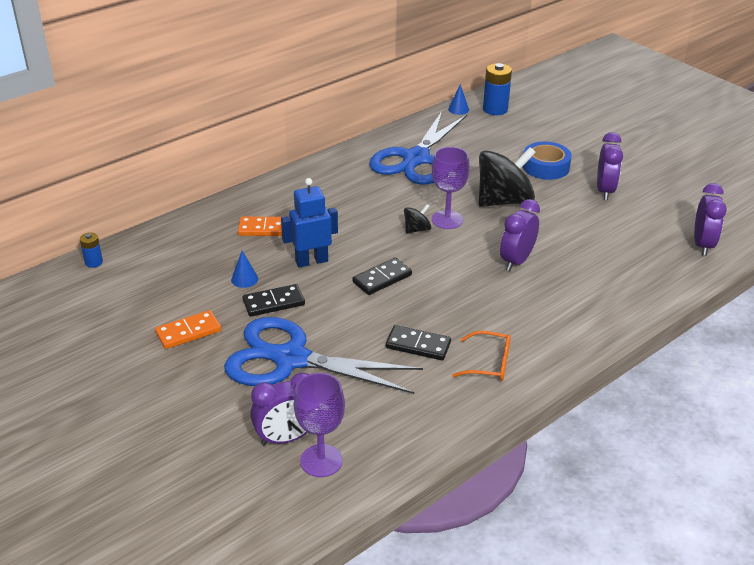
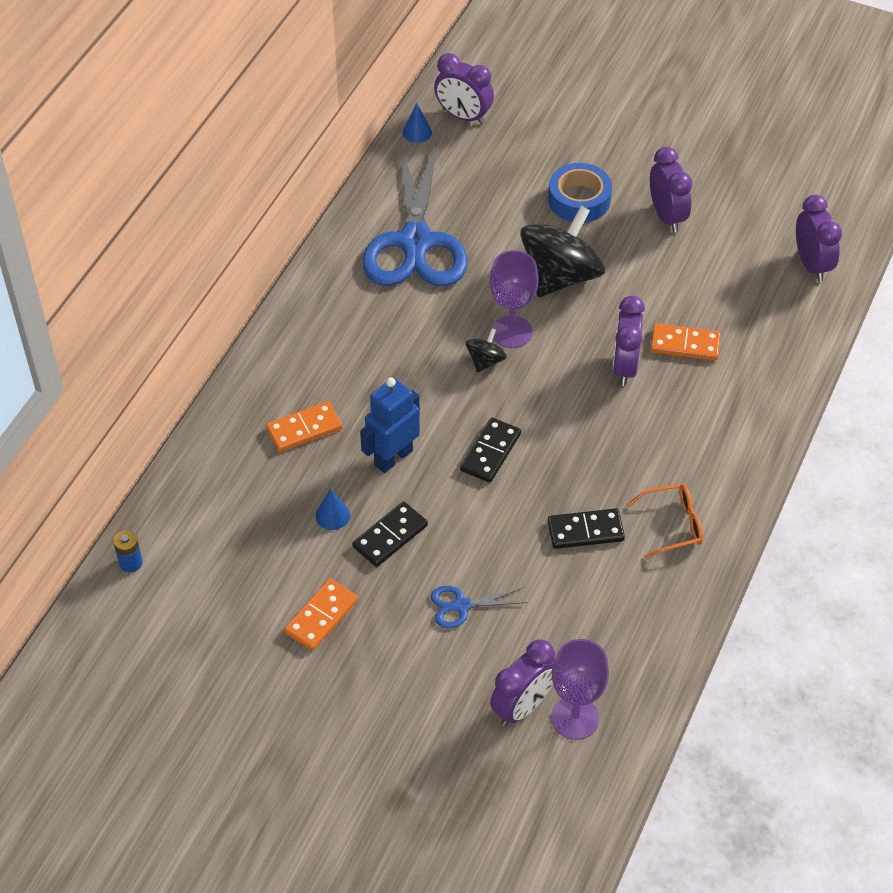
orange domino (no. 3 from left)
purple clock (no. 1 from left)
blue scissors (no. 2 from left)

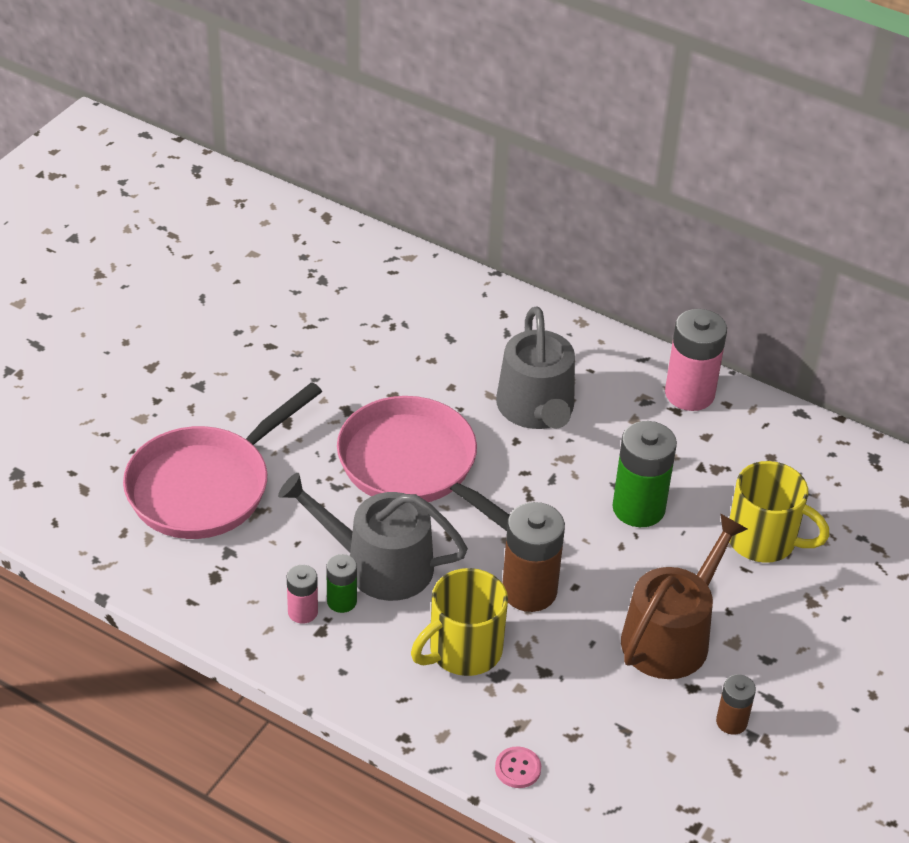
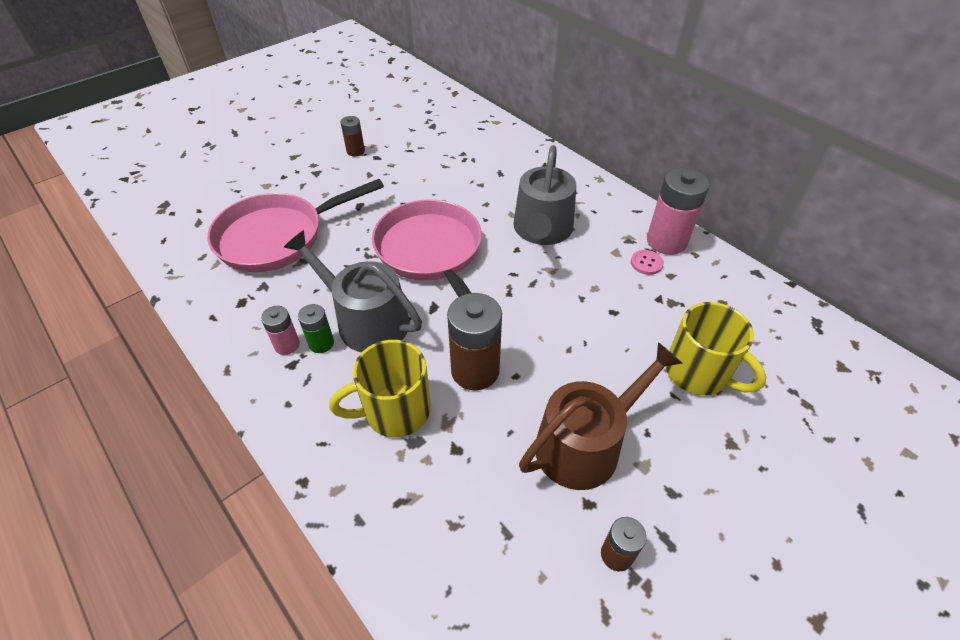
green battery (no. 2 from left in the first image)
brown battery (no. 1 from left)
pink button

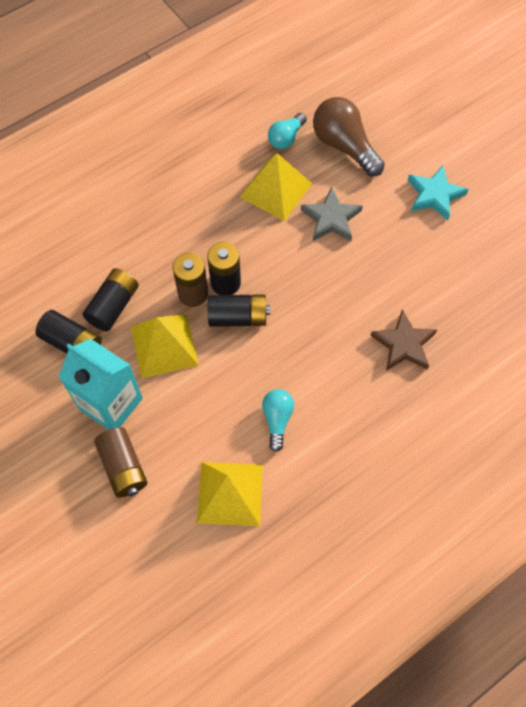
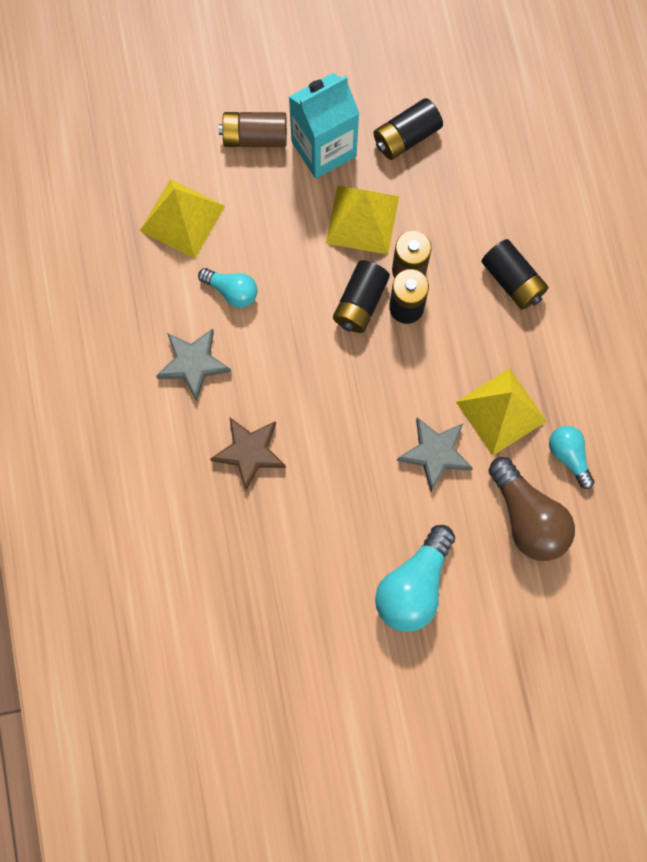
grey star (no. 1 from left)
black battery (no. 4 from left)
turquoise light bulb (no. 2 from left)
brown light bulb

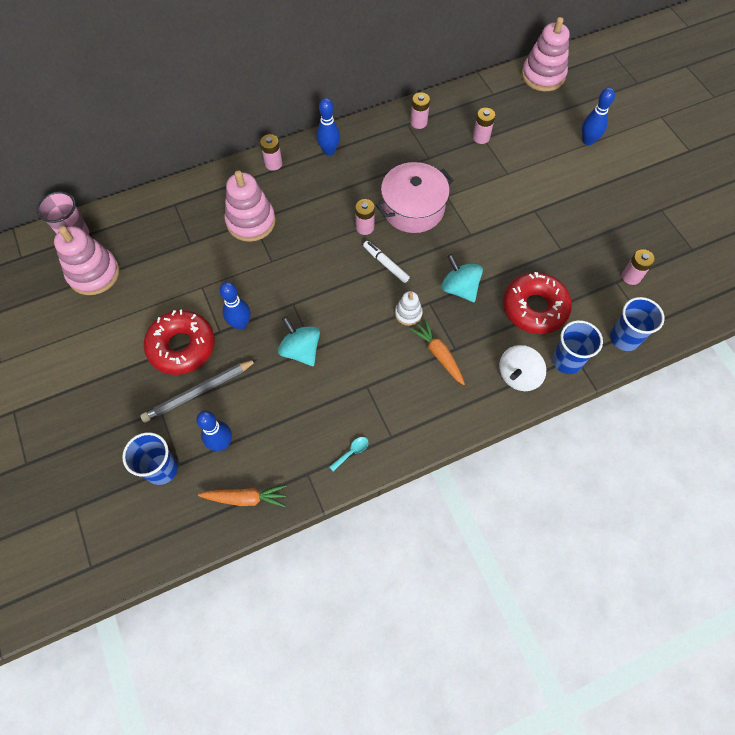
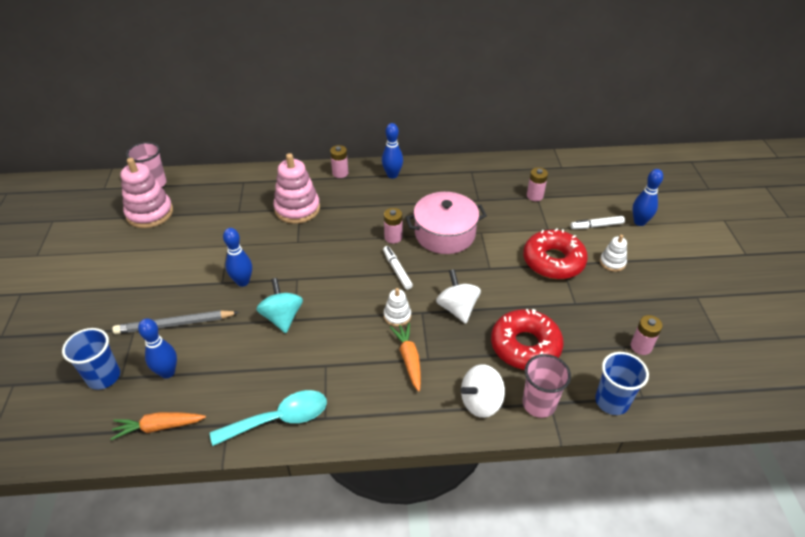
pink battery (no. 3 from left in the first image)
pink stacking toy (no. 3 from left in the first image)
white marker (no. 2 from left)
white stacking toy (no. 2 from left)
red donut (no. 2 from left)
white spinning top (no. 1 from left)
pink cup (no. 2 from left)
orange carrot (no. 1 from left)
turquoise spoon

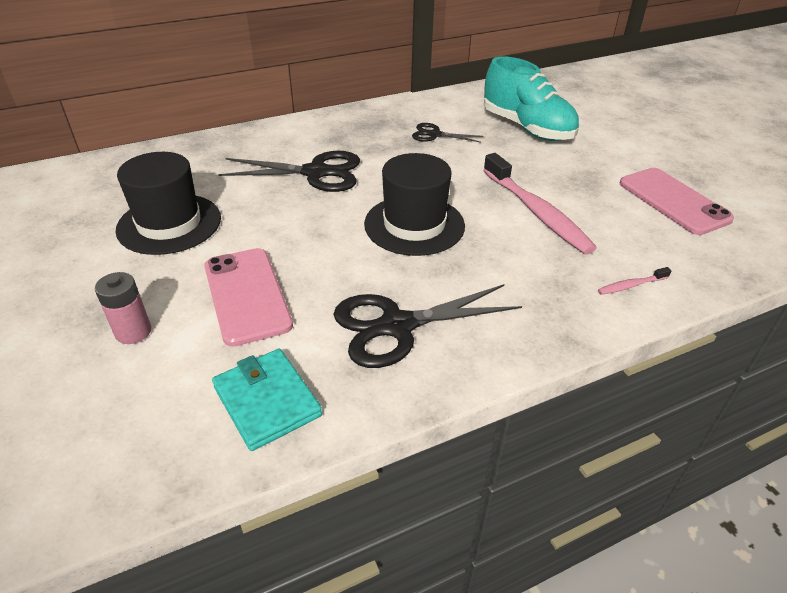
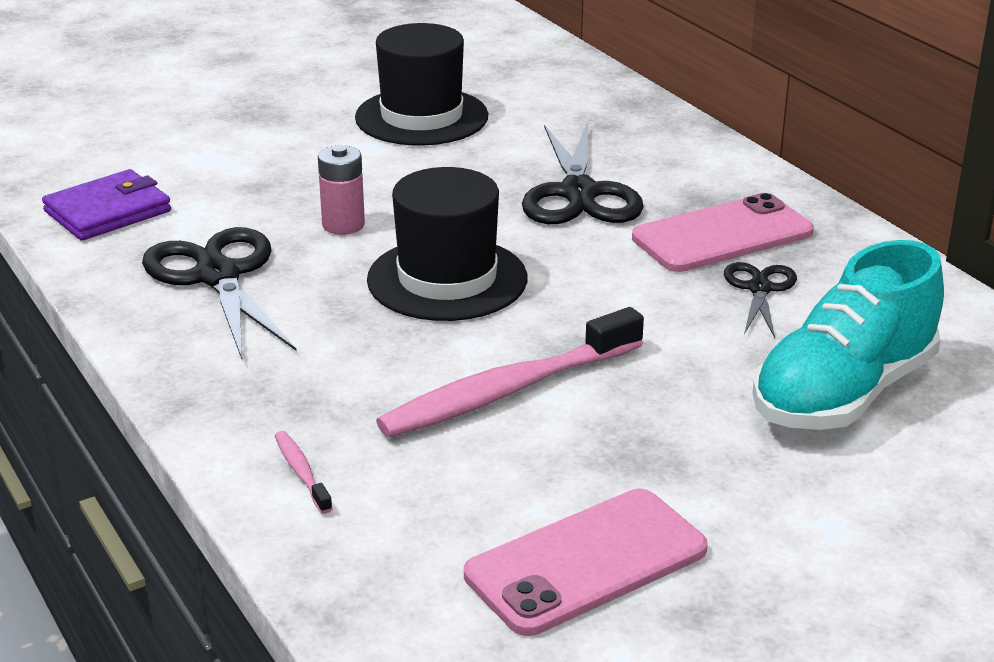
pink battery
pink phone (no. 2 from left)
purple wallet

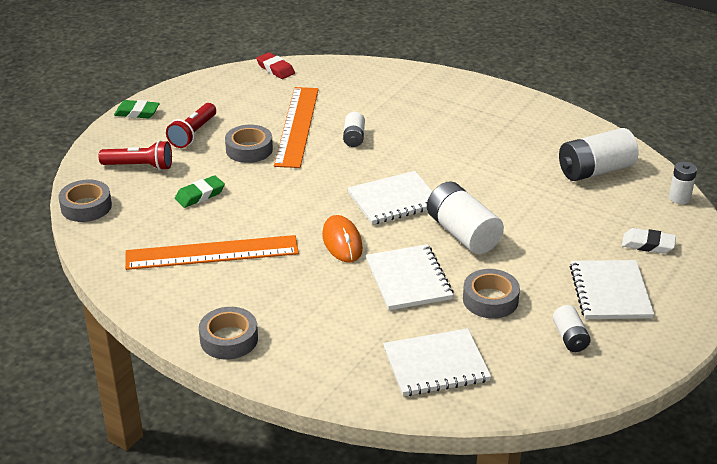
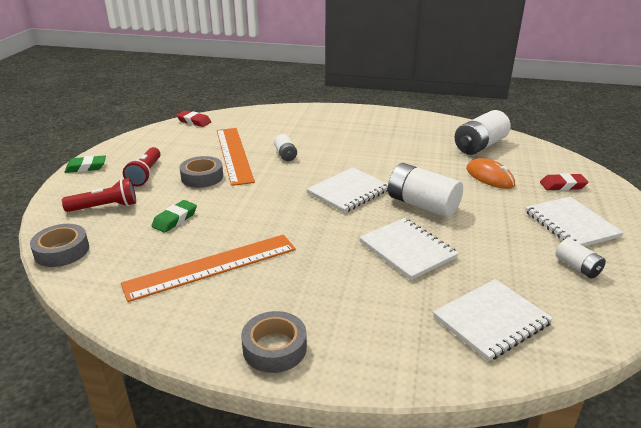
grey tape (no. 4 from left in the first image)
white battery (no. 5 from left in the first image)
orange mouse
red eraser (no. 2 from left)

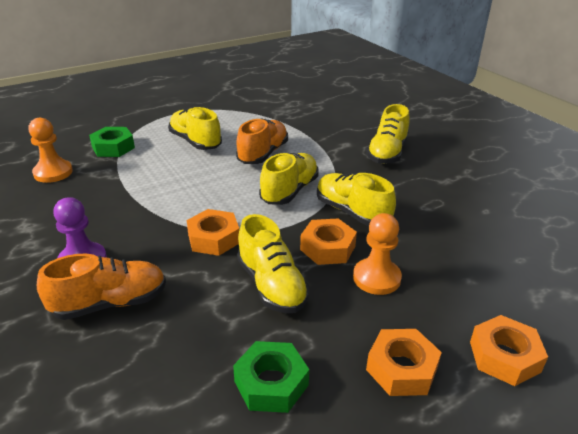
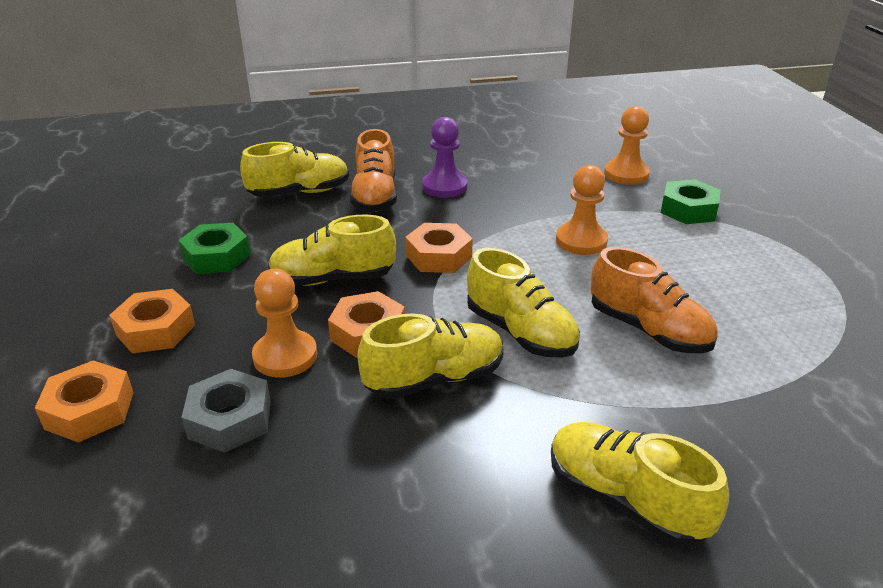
grey nut
orange pawn (no. 2 from left)
yellow shoe (no. 1 from left)

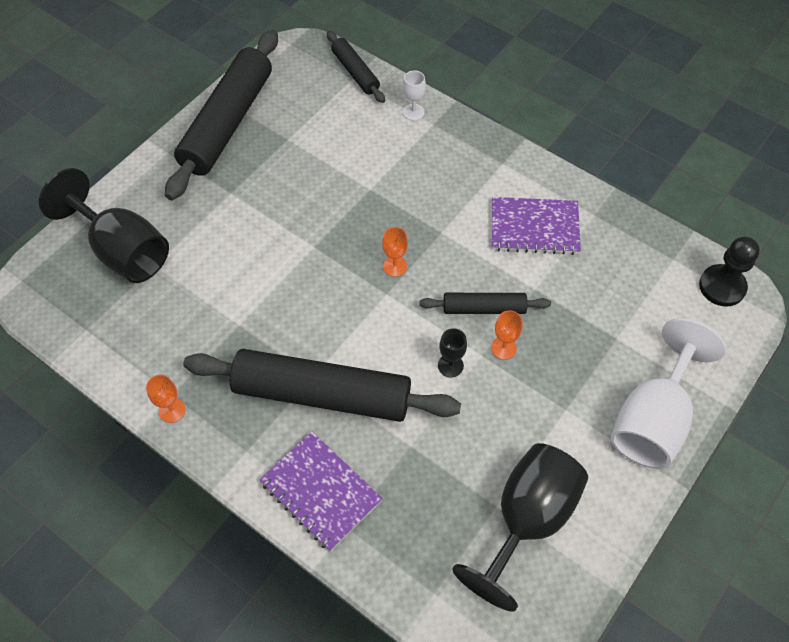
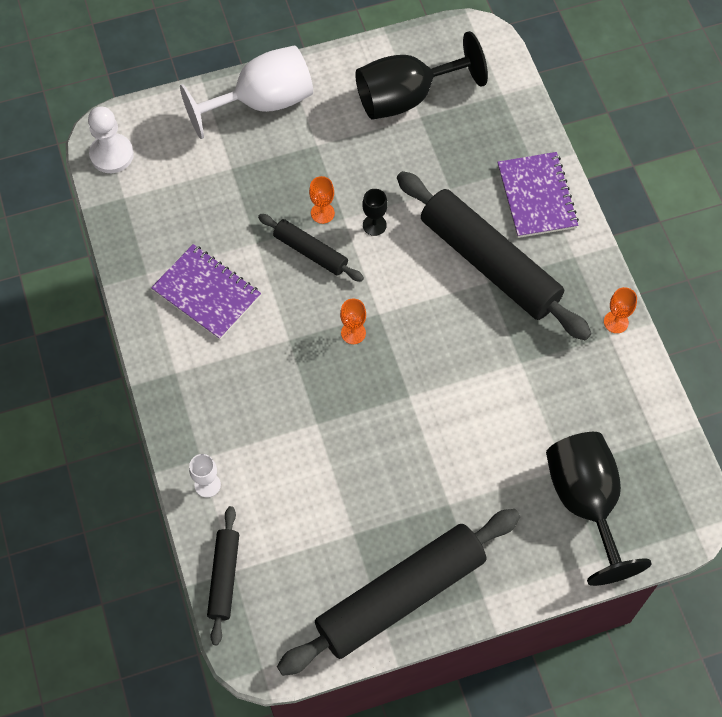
white pawn

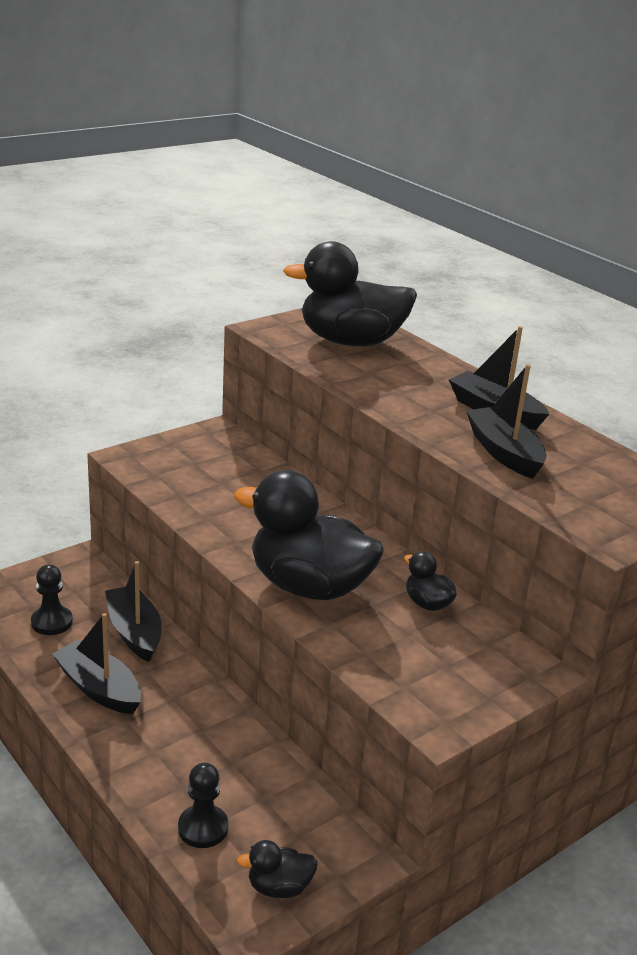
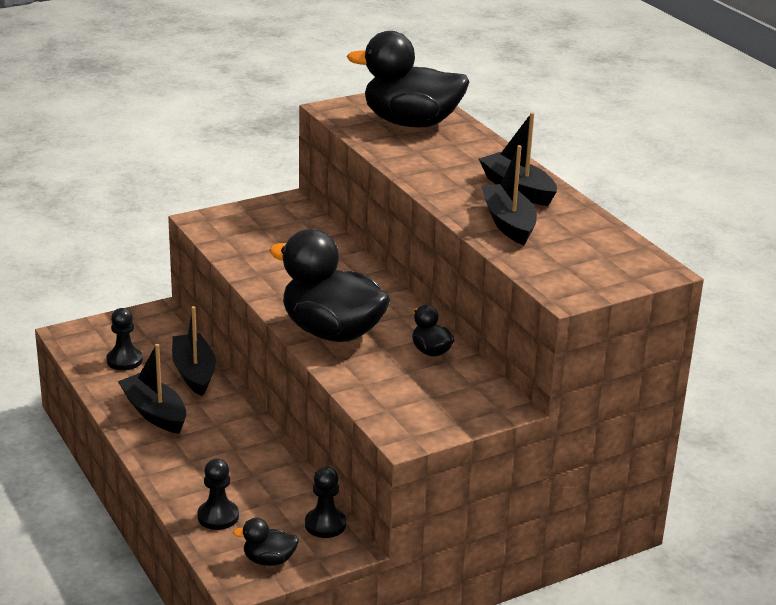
black pawn (no. 3 from left)

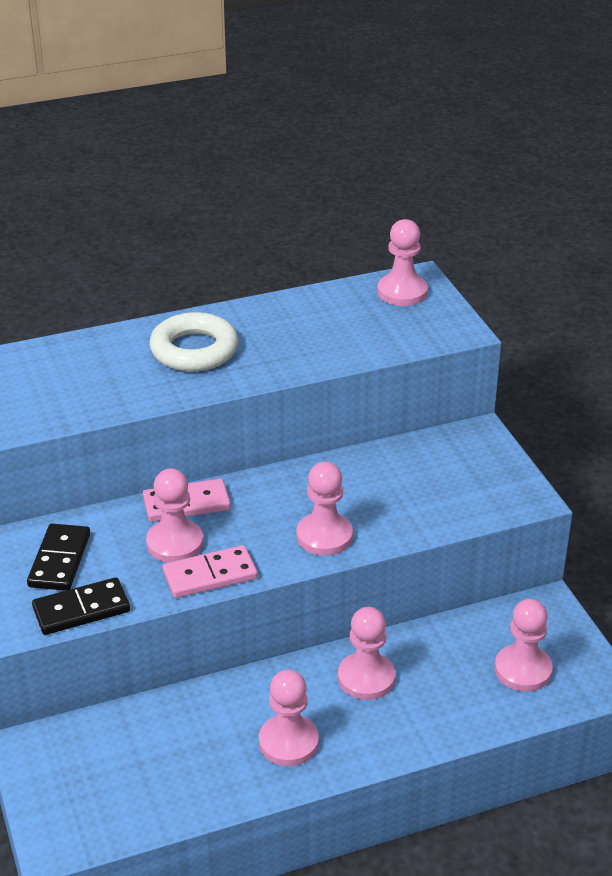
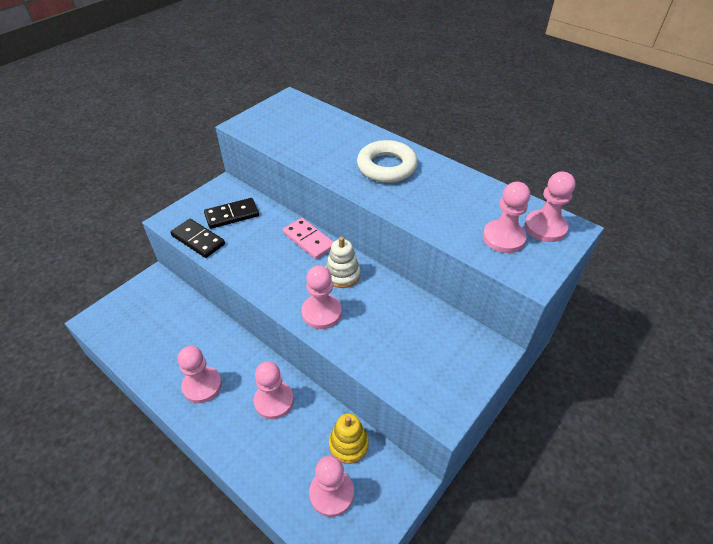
pink domino (no. 2 from left in the first image)
white stacking toy
yellow stacking toy
pink pawn (no. 5 from left)

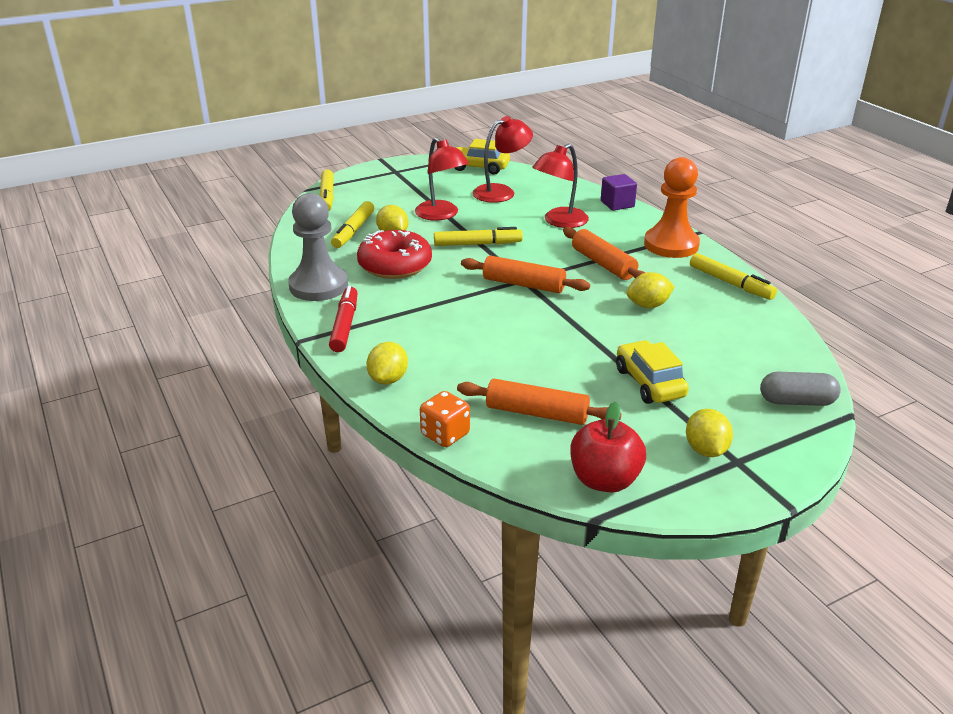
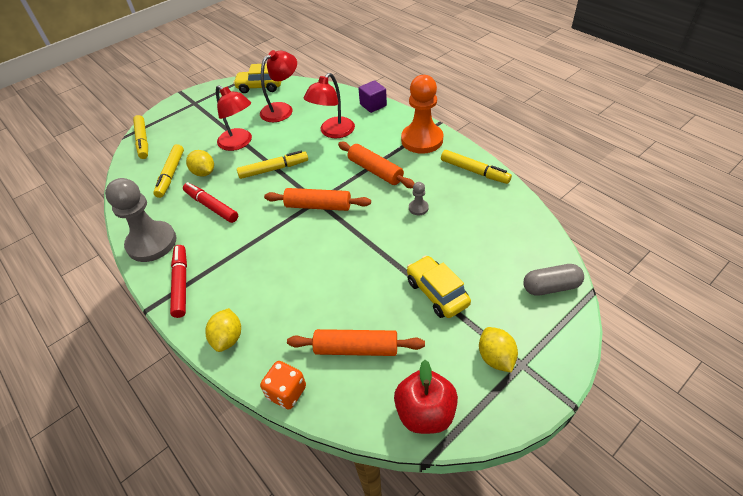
red marker (no. 2 from left)
grey pawn (no. 2 from left)

